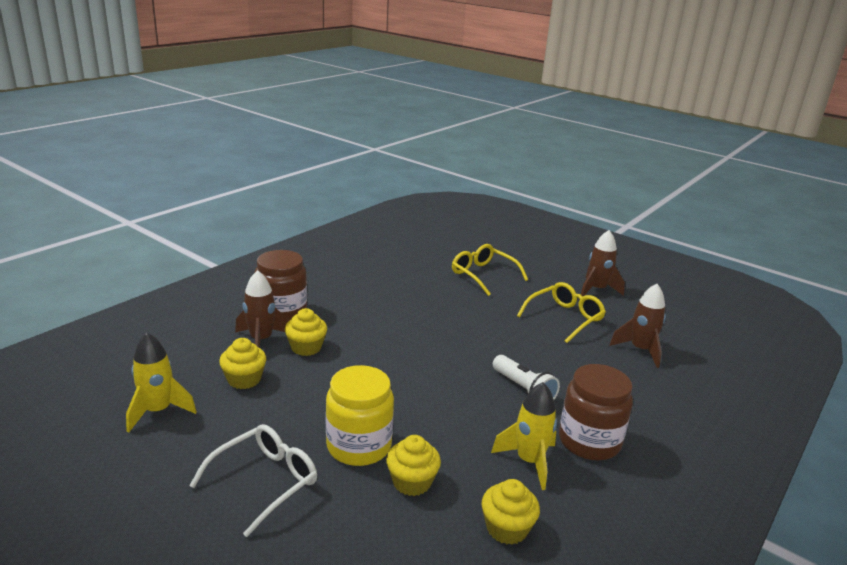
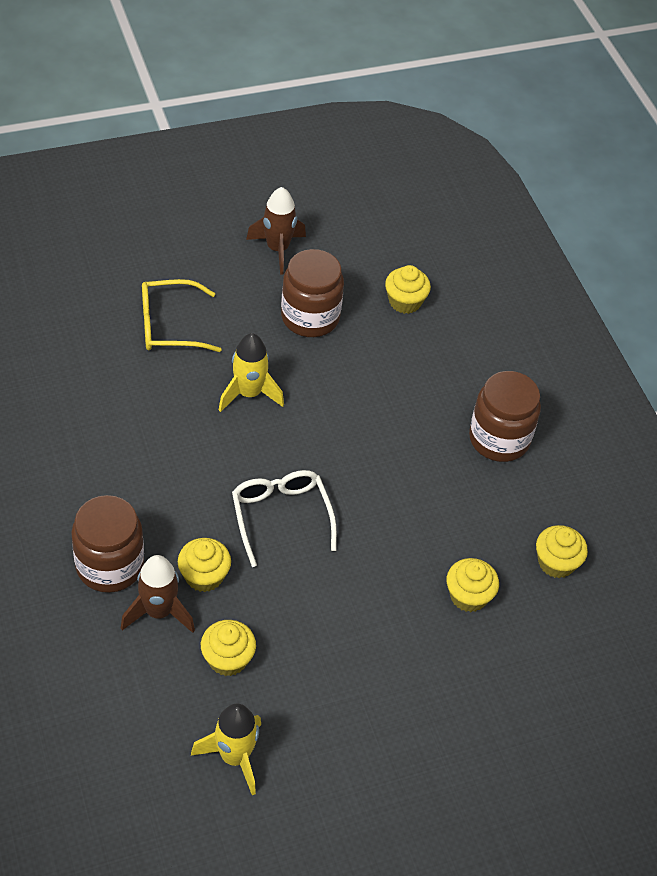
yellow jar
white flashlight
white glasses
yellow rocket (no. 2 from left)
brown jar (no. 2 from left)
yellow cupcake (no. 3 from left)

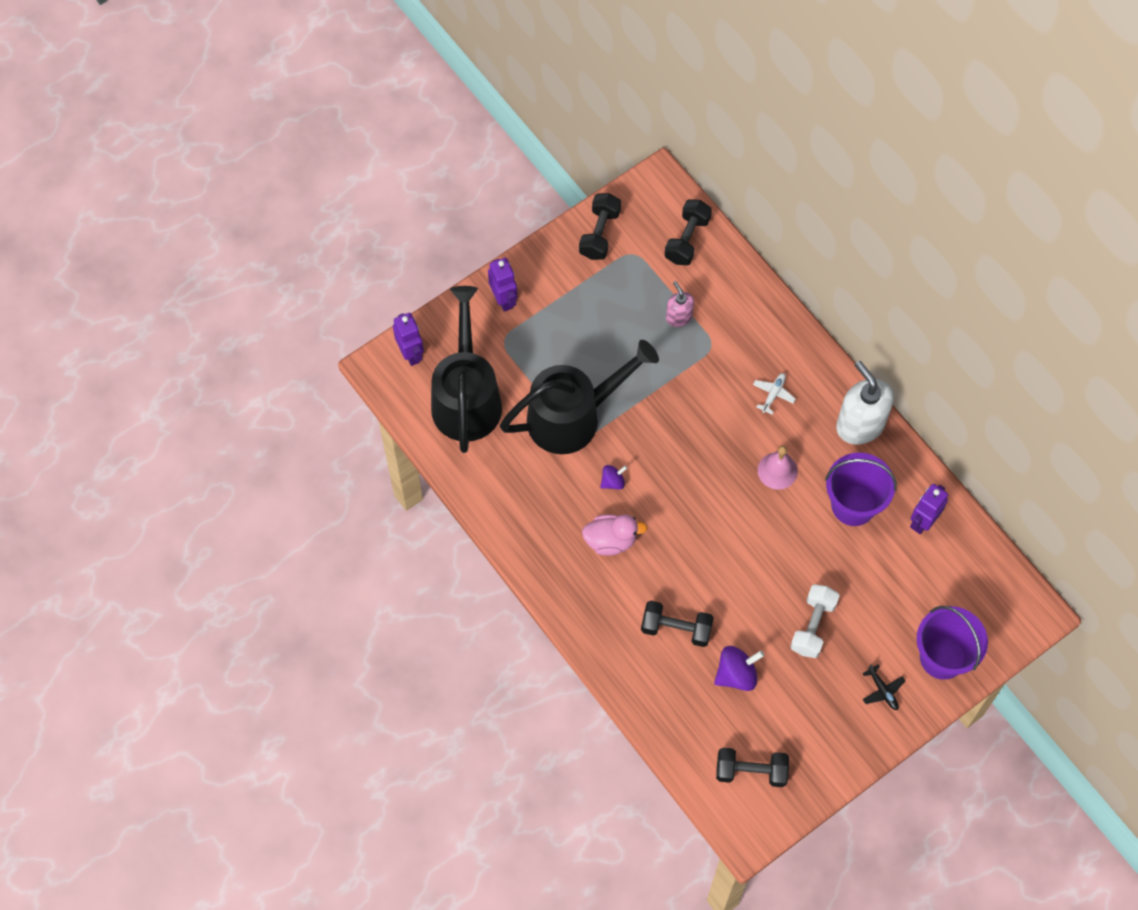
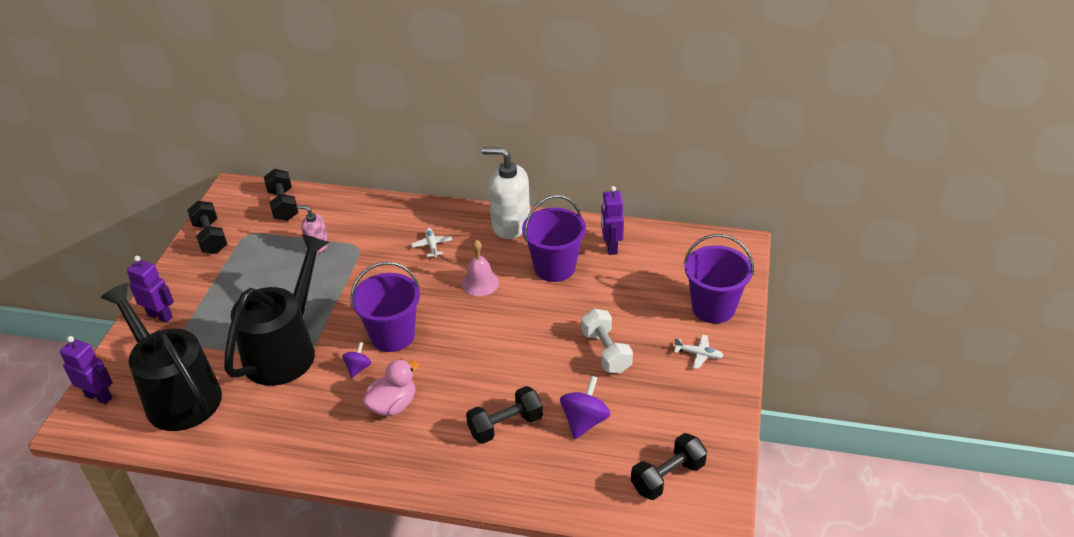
purple bucket (no. 1 from left)
white plane (no. 2 from left)

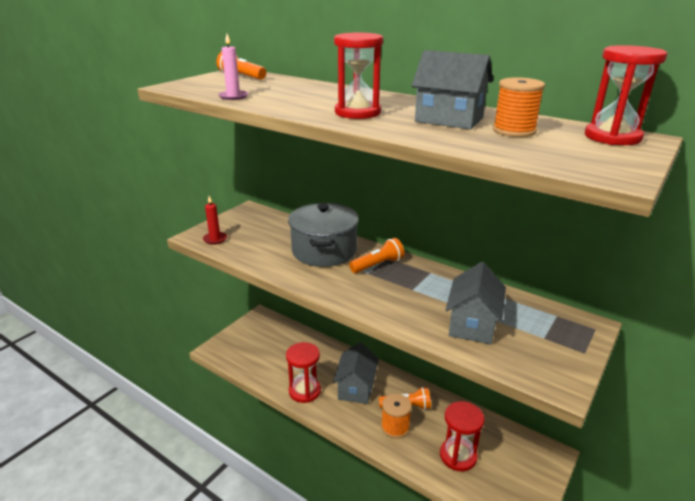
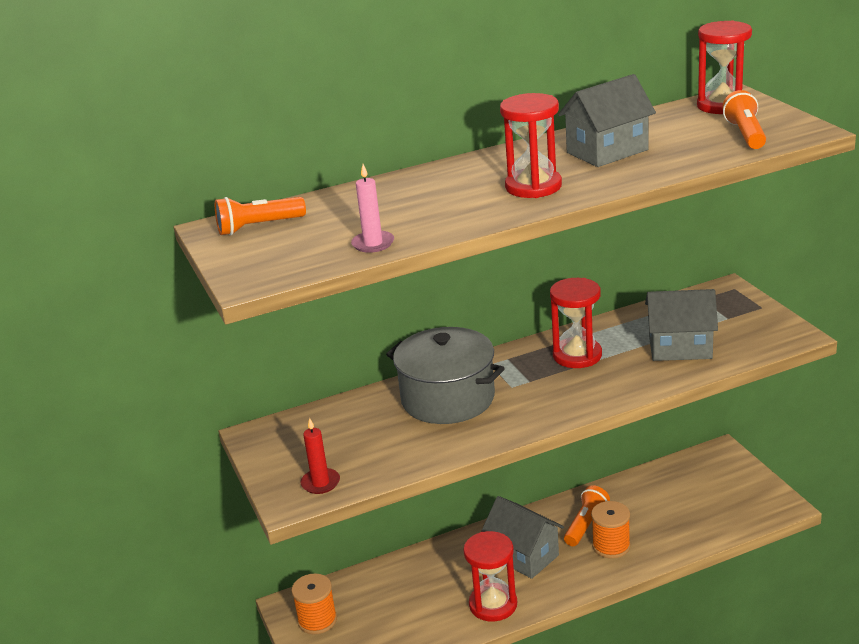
orange flashlight (no. 3 from left)
red hourglass (no. 3 from left)
orange spool (no. 1 from left)
grey house (no. 3 from left)

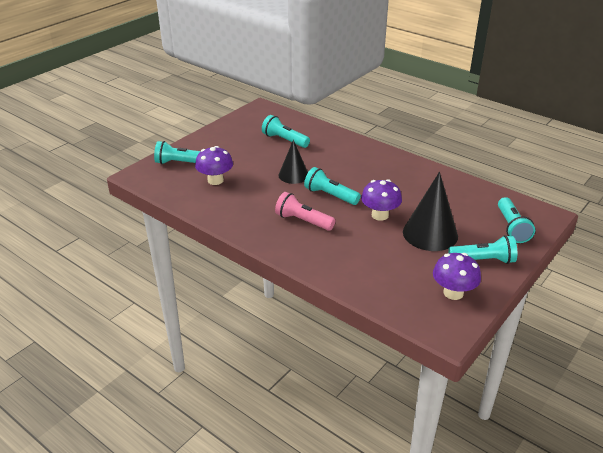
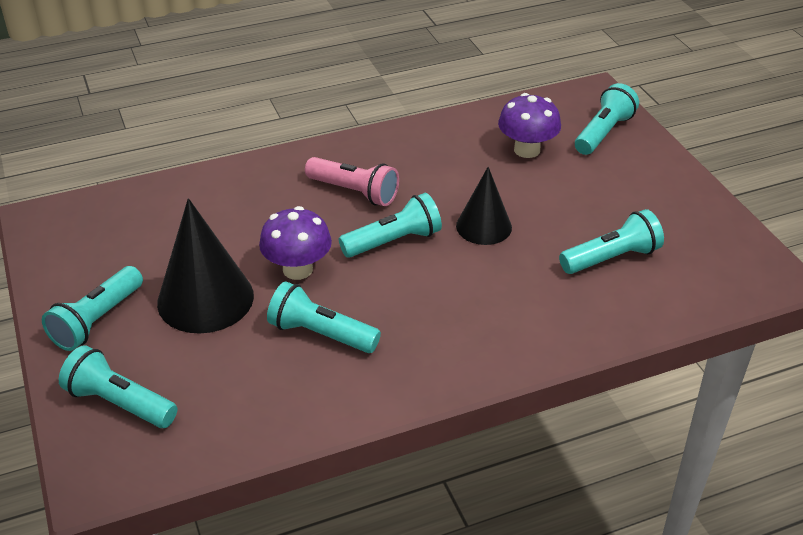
purple mushroom (no. 3 from left in the first image)
turquoise flashlight (no. 3 from left)
pink flashlight

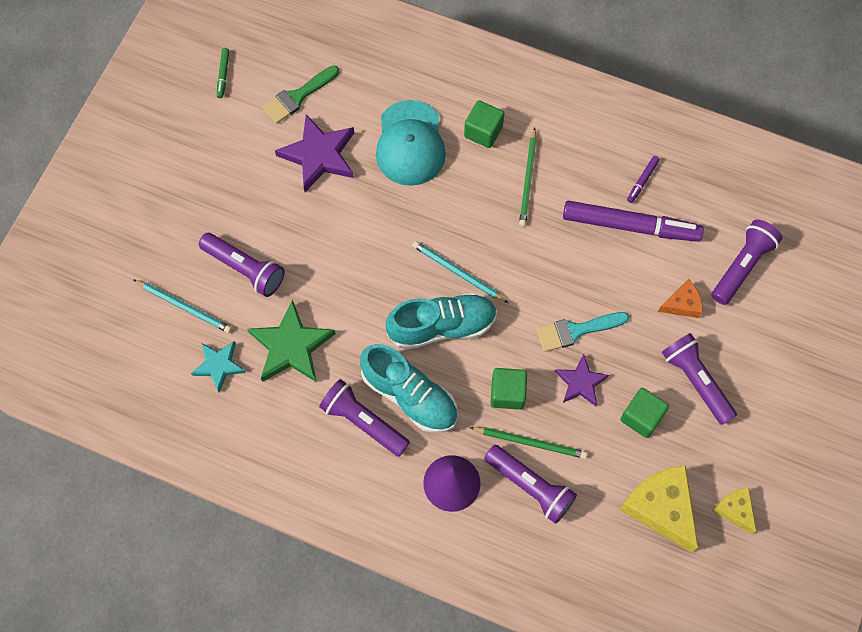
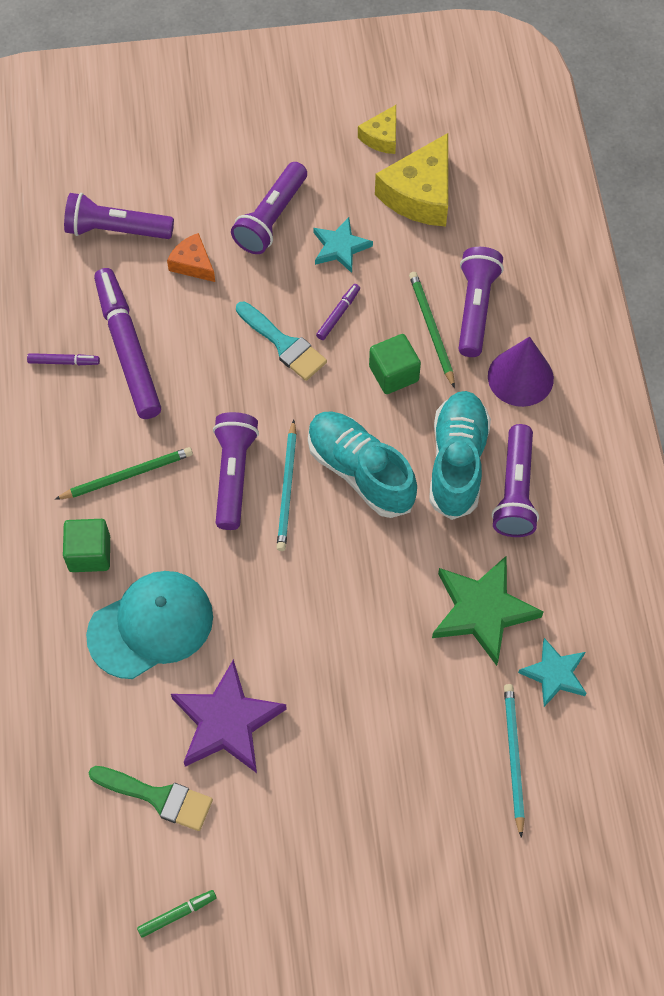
purple flashlight (no. 2 from left)
purple marker (no. 3 from left)
turquoise star (no. 1 from left)

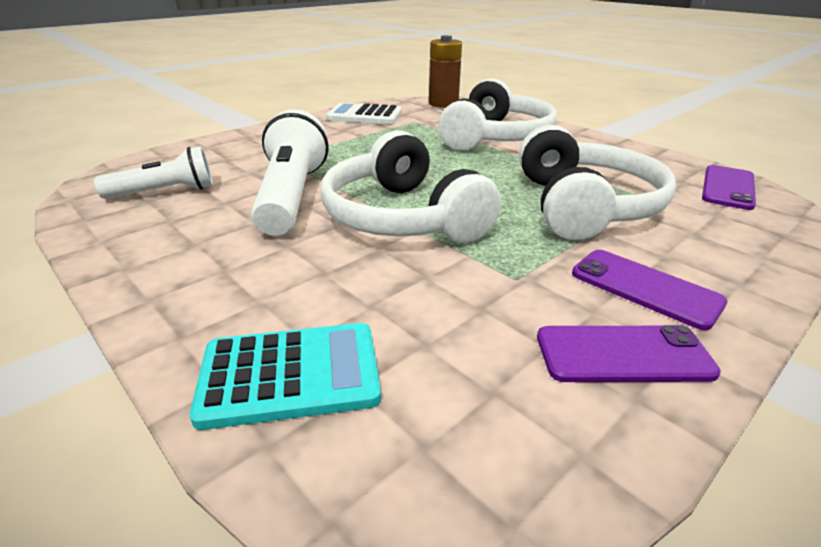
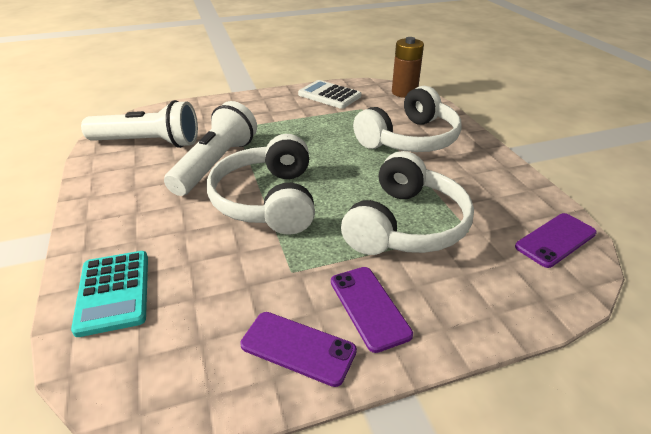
turquoise calculator
white flashlight (no. 1 from left)

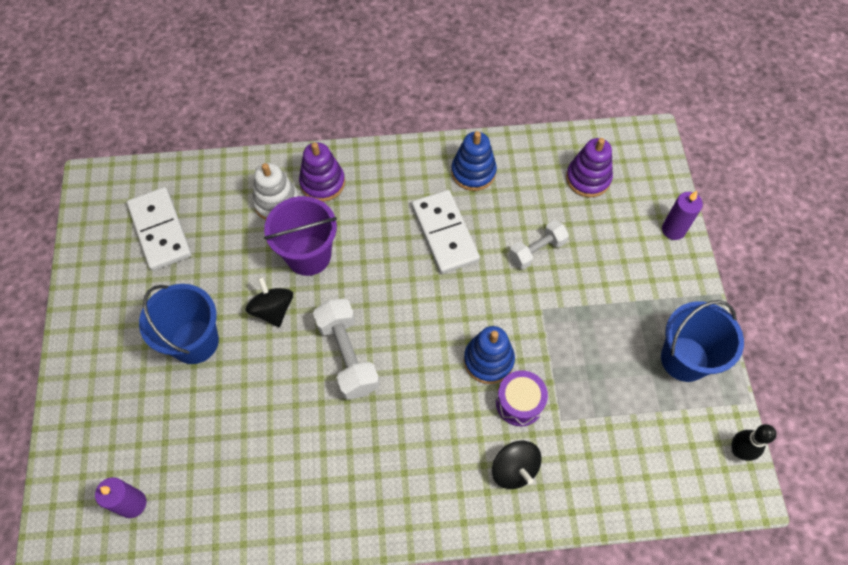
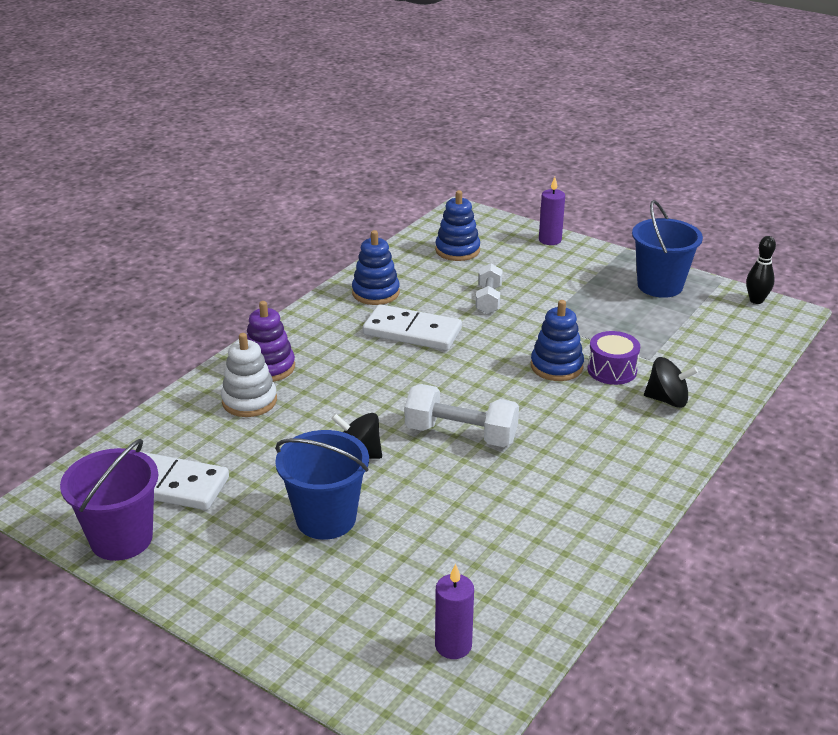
purple bucket
blue stacking toy (no. 2 from left)

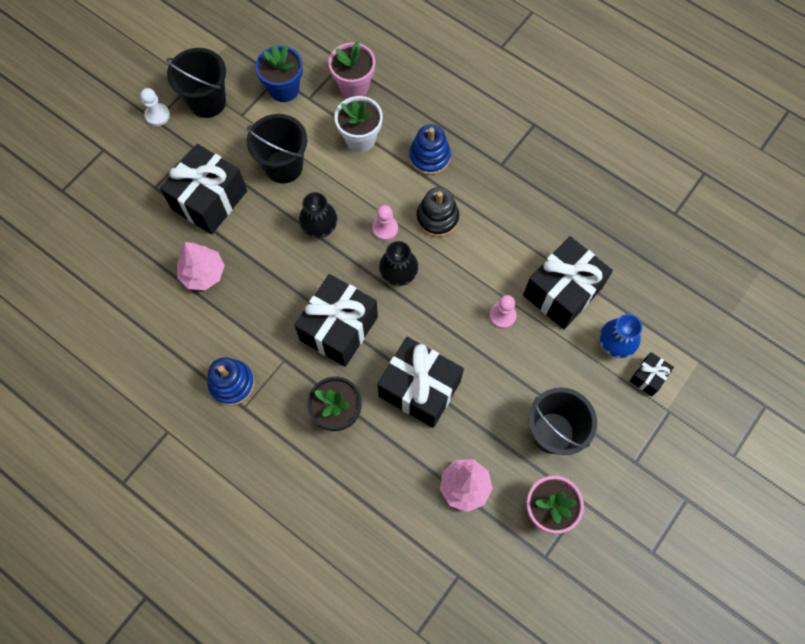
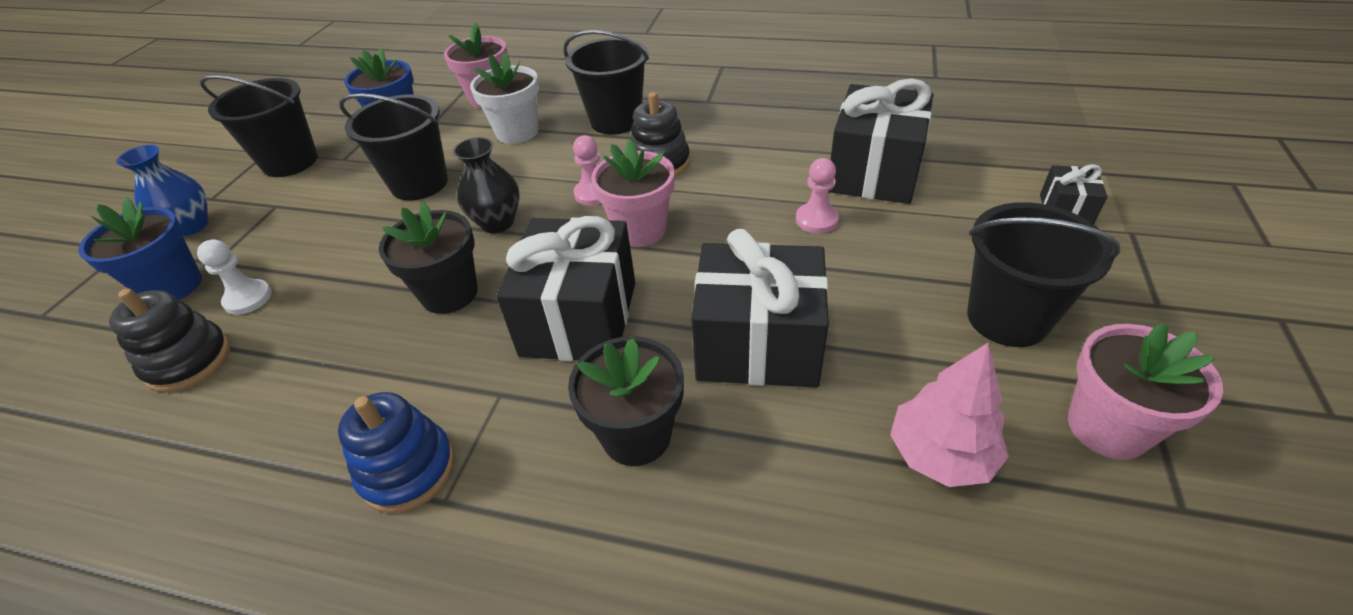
black gift (no. 1 from left in the first image)
pink tree (no. 1 from left in the first image)
blue flower pot (no. 1 from left)
black stacking toy (no. 1 from left)
black flower pot (no. 1 from left)
white pawn
blue vase
pink flower pot (no. 2 from left)
black bucket (no. 3 from left)

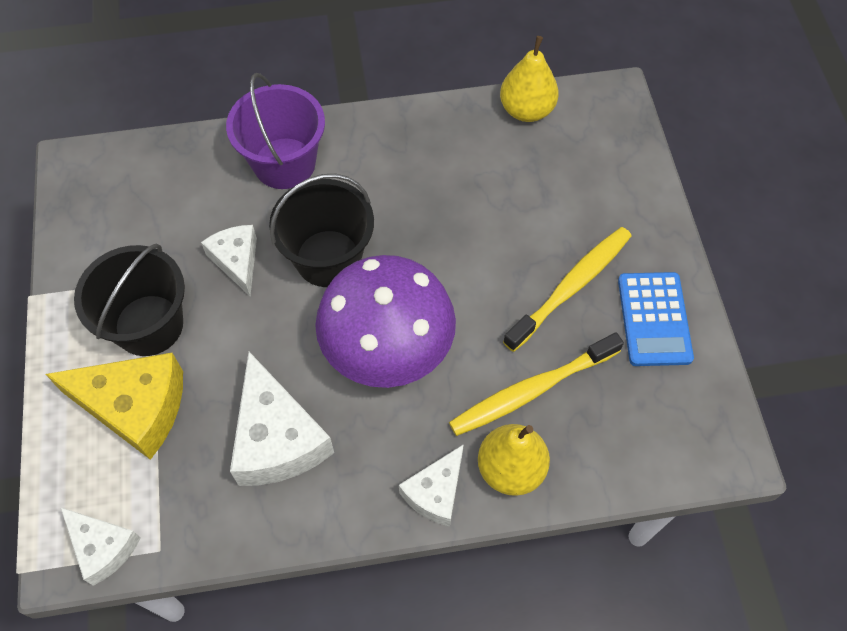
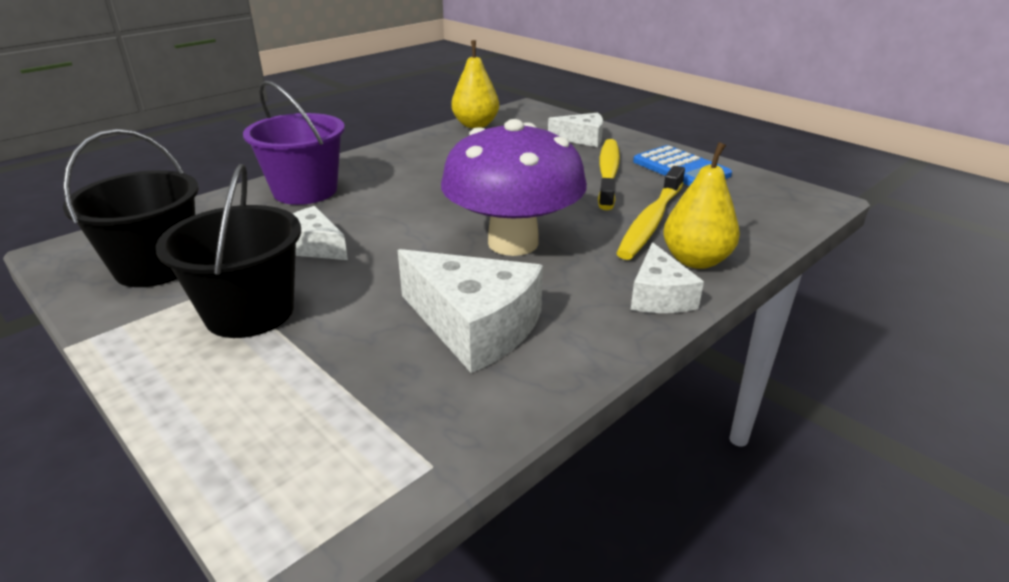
yellow cheese
white cheese (no. 3 from left)
black bucket (no. 1 from left)

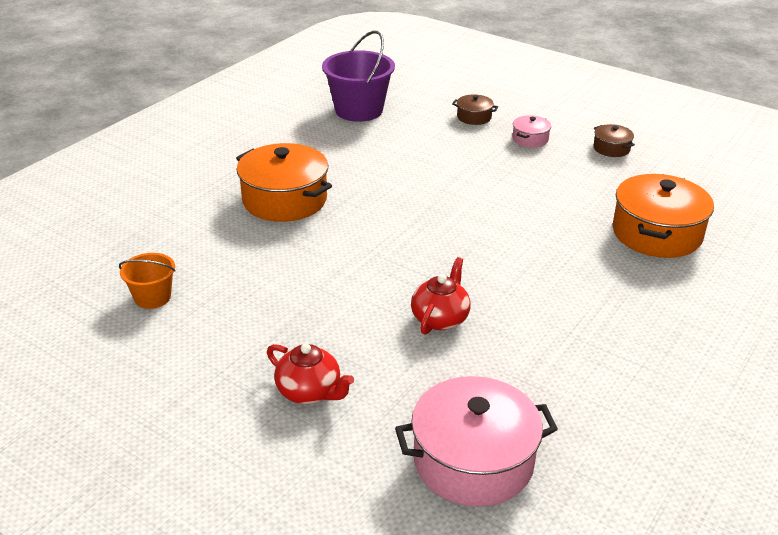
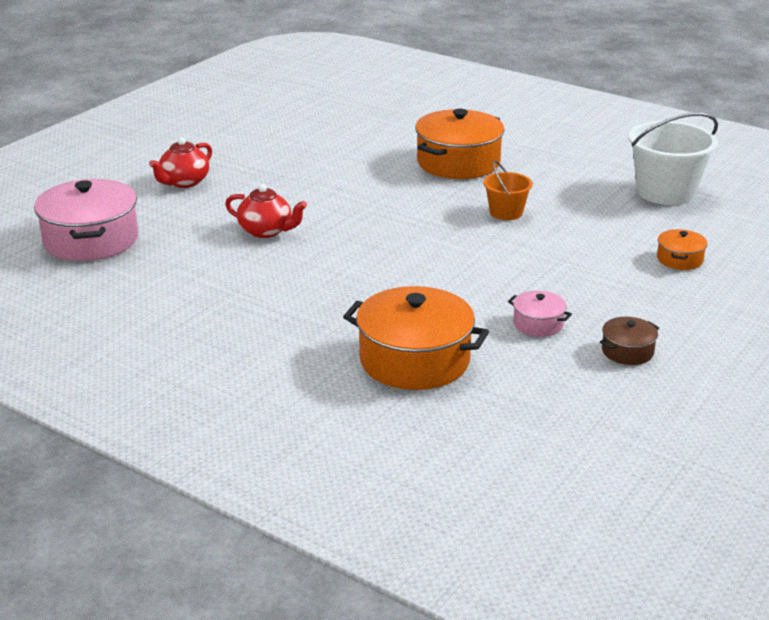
orange bucket
pink pot (no. 2 from left)
white bucket
orange pot (no. 3 from left)

